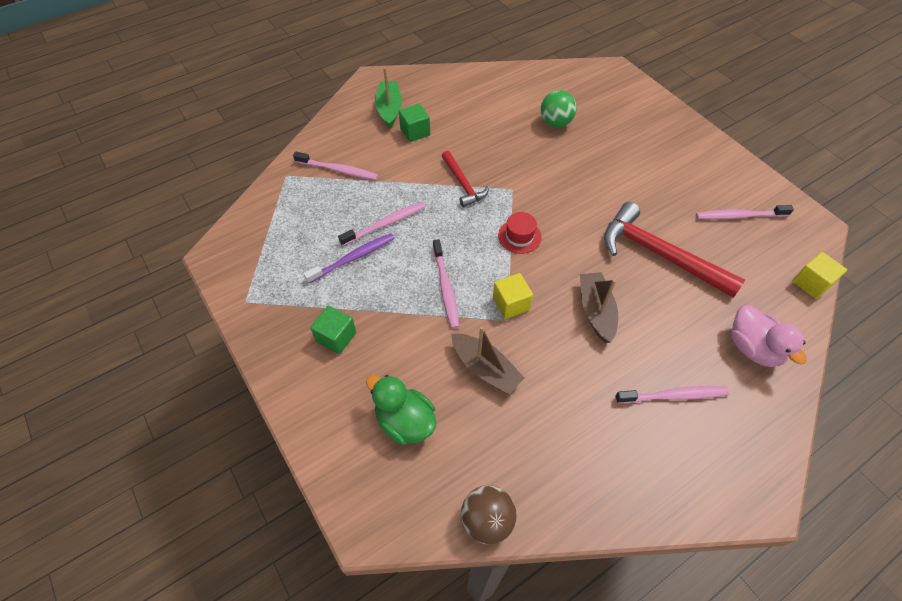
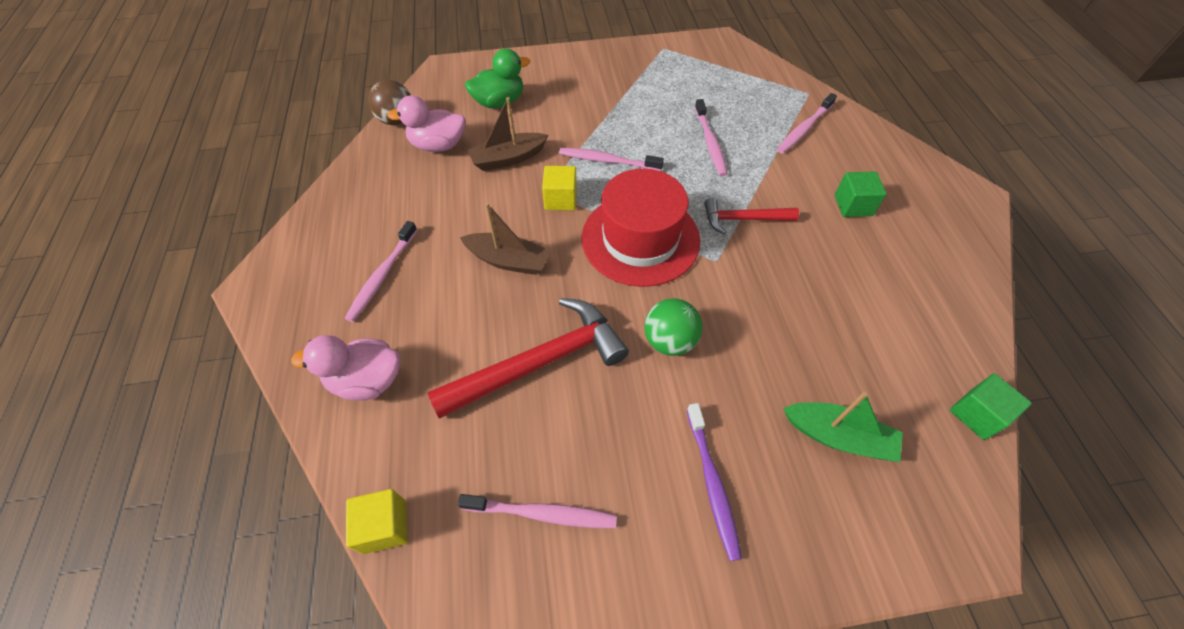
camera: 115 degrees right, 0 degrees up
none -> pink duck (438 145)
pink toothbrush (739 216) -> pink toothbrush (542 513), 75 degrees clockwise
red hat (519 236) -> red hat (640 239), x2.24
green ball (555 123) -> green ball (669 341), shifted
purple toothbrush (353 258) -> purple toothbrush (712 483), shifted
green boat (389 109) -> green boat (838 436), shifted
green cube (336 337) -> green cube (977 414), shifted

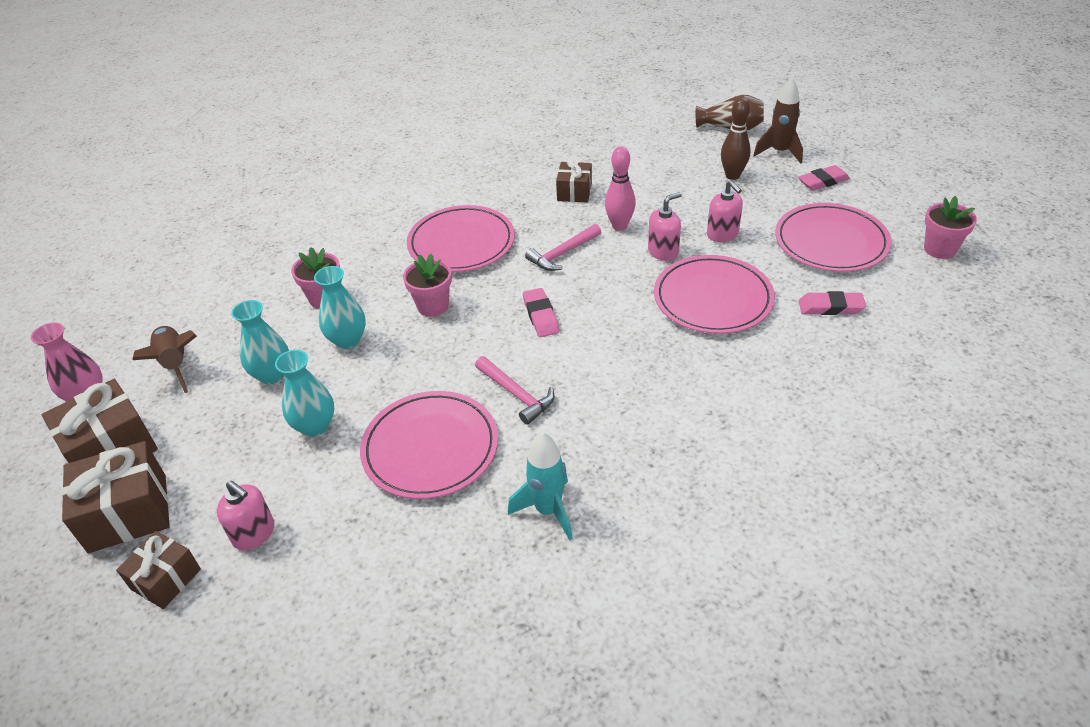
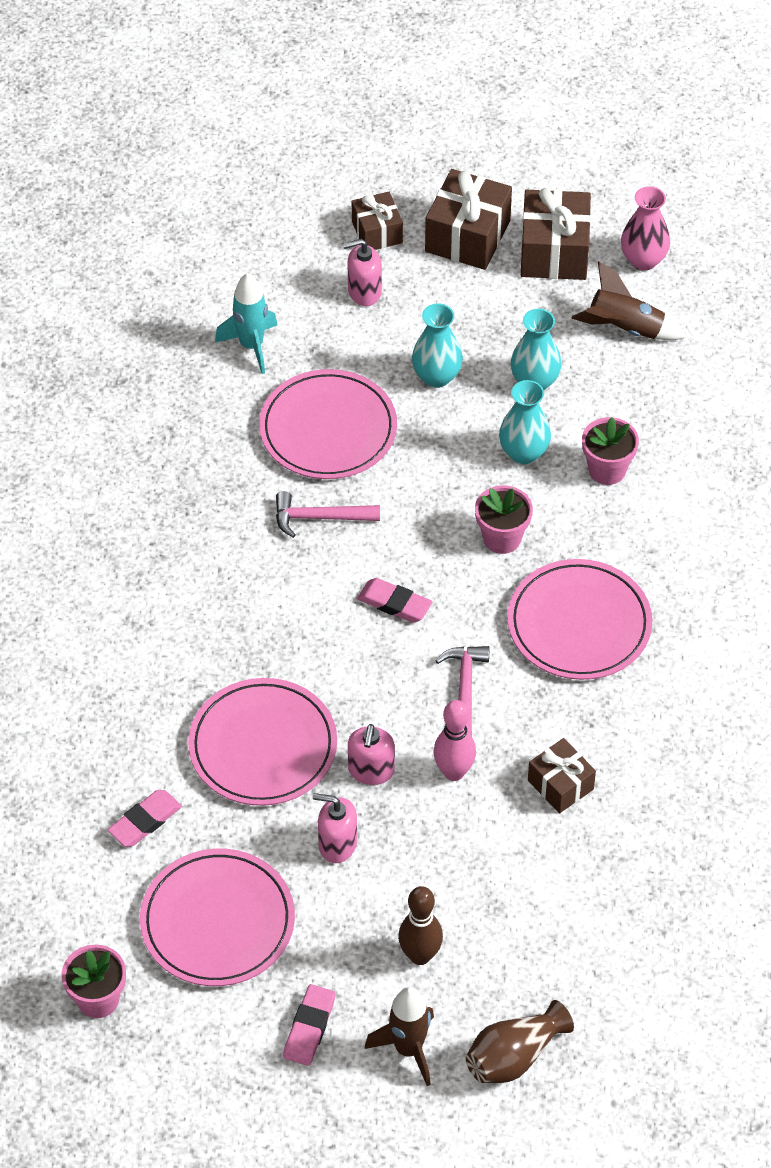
camera: 130 degrees right, 10 degrees up
turquoise rocket (548 510) -> turquoise rocket (251 346), shifted

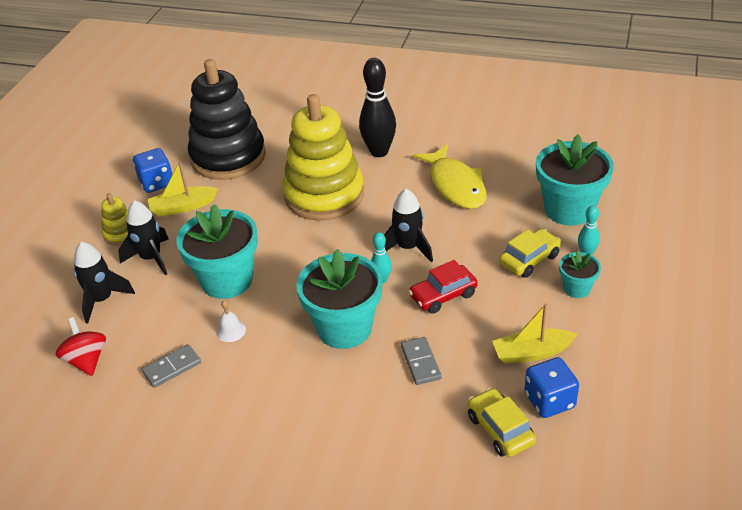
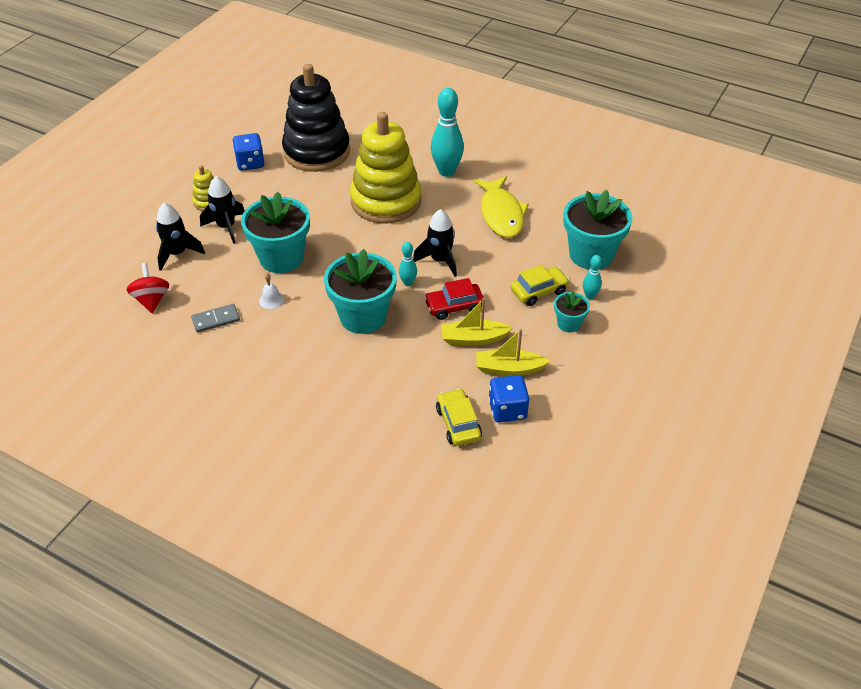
camera: 10 degrees right, 5 degrees up
black bowling pin (379 152) -> turquoise bowling pin (446 171)
yellow boat (182 207) -> yellow boat (473 339), shifted
grey domino (421 362) -> none

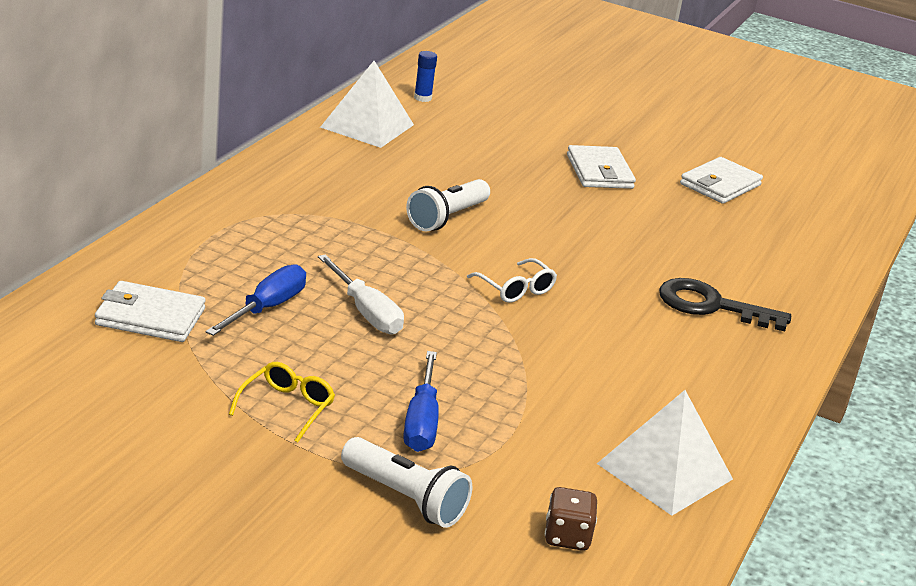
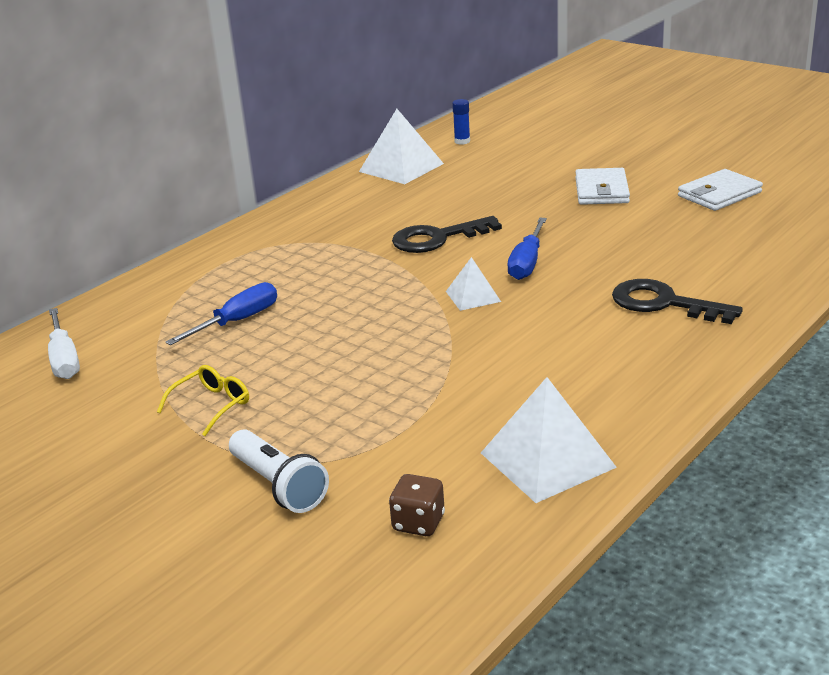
camera: 20 degrees right, 0 degrees up
white screwdriver (366 312) -> white screwdriver (64 359), shifted
white flashlight (447 218) -> black key (437 238)
white glasses (515 289) -> white pyramid (473 296)
blue screwdriver (421 422) -> blue screwdriver (527 263), shifted
white wallet (150 317) -> none

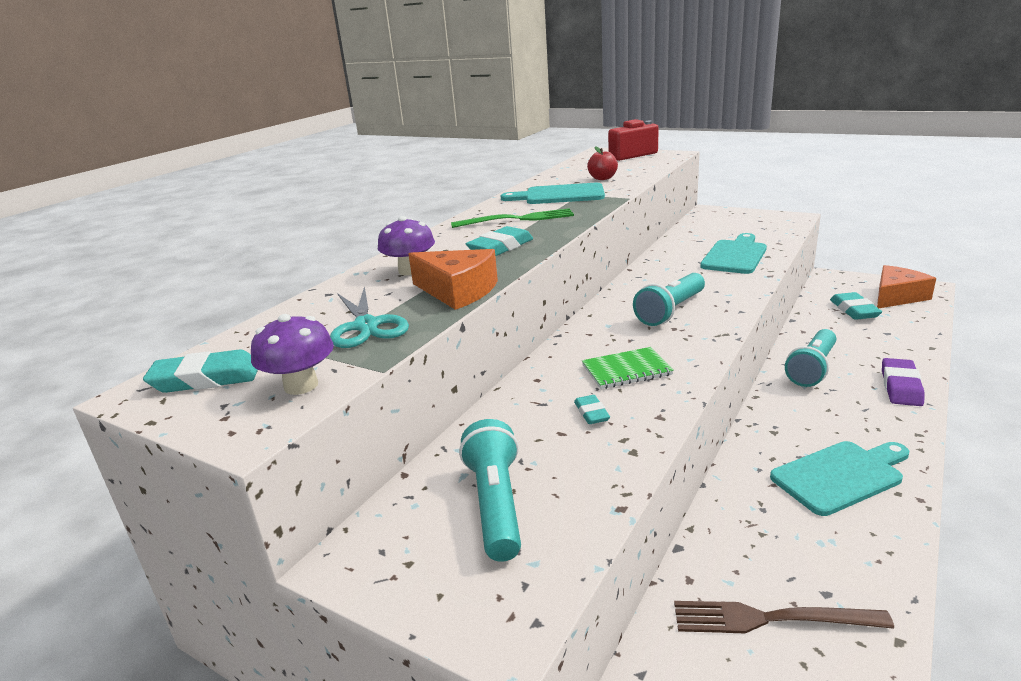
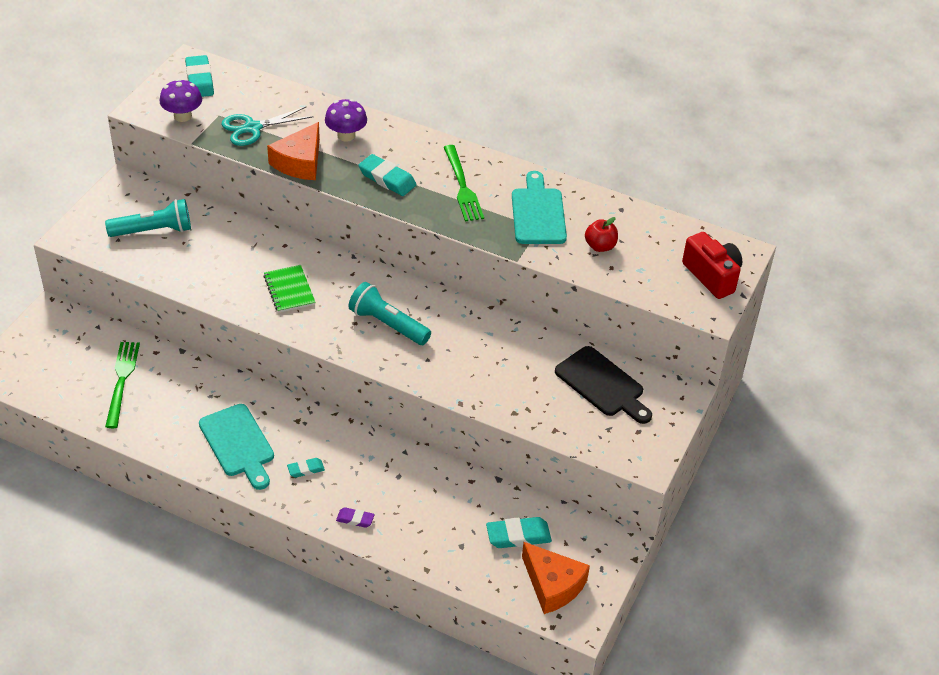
camera: 80 degrees right, 20 degrees up
brown fork (770 619) -> green fork (122 380)
turquoise eraser (591 413) -> turquoise eraser (306 469), shifted
purple eraser (901 386) -> purple eraser (355 519), x0.58
none -> black cutting board (602 384)
turquoise cutting board (735 256) -> none
turquoise flashlight (812 368) -> none

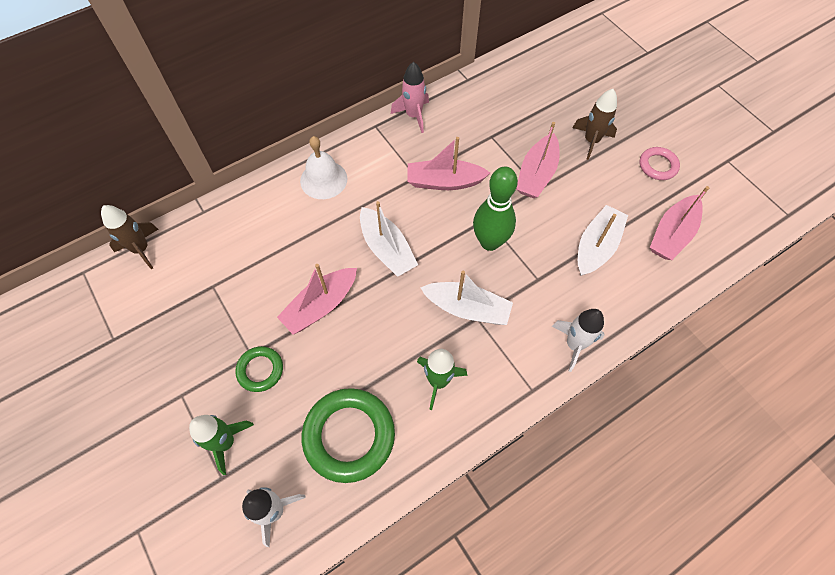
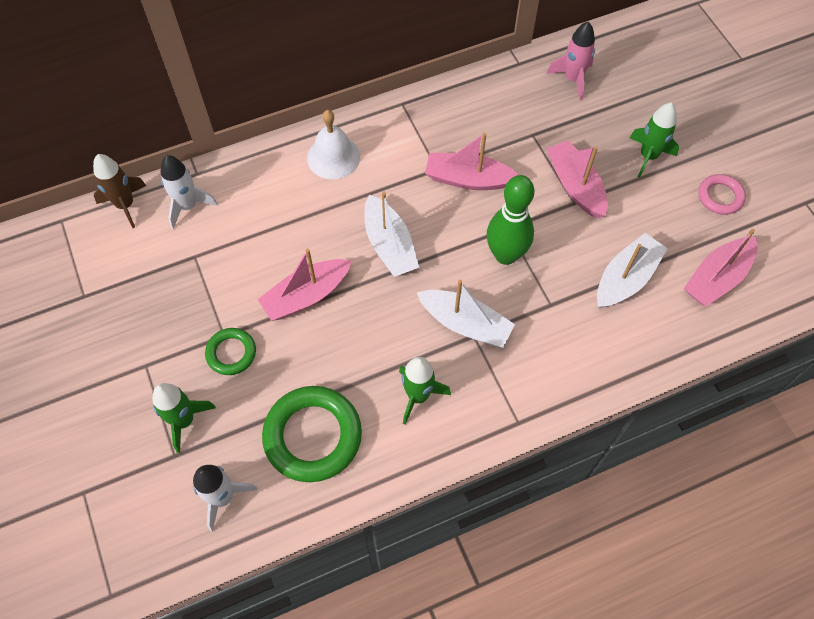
camera: 10 degrees right, 0 degrees up
white rocket (574 344) -> white rocket (188 206), shifted
pink boat (536 174) -> pink boat (575 186), 120 degrees clockwise
pink rocket (413 115) -> pink rocket (572 79), shifted
brown rocket (591 141) -> green rocket (648 156)

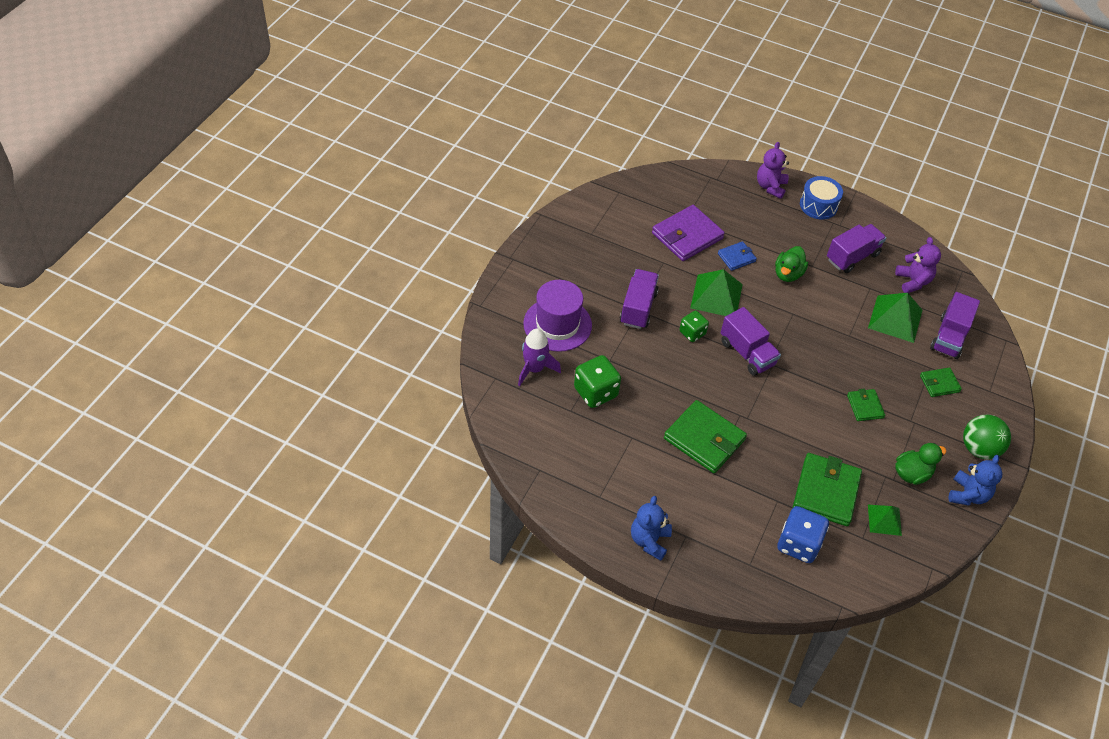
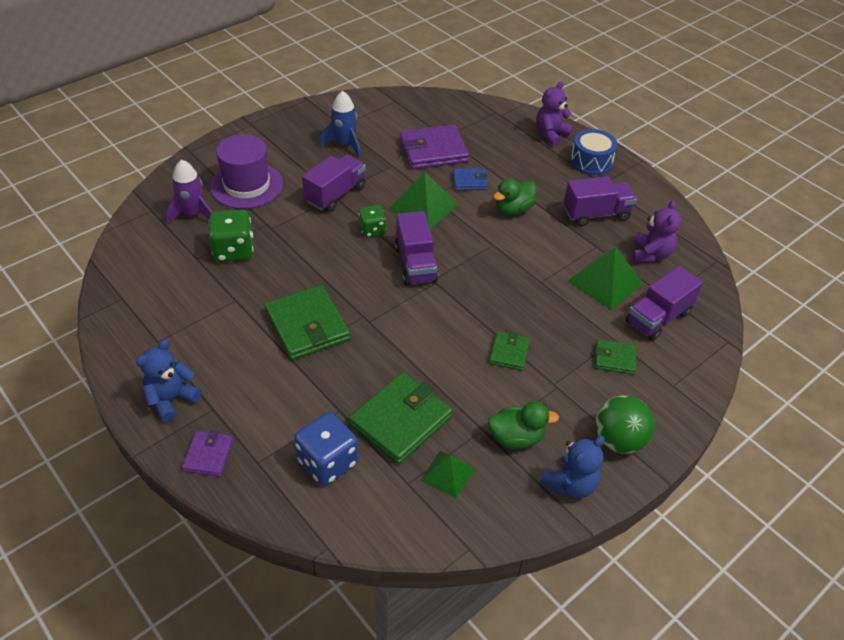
camera: 25 degrees right, 5 degrees down
none -> purple wallet (208 455)
none -> blue rocket (344 144)

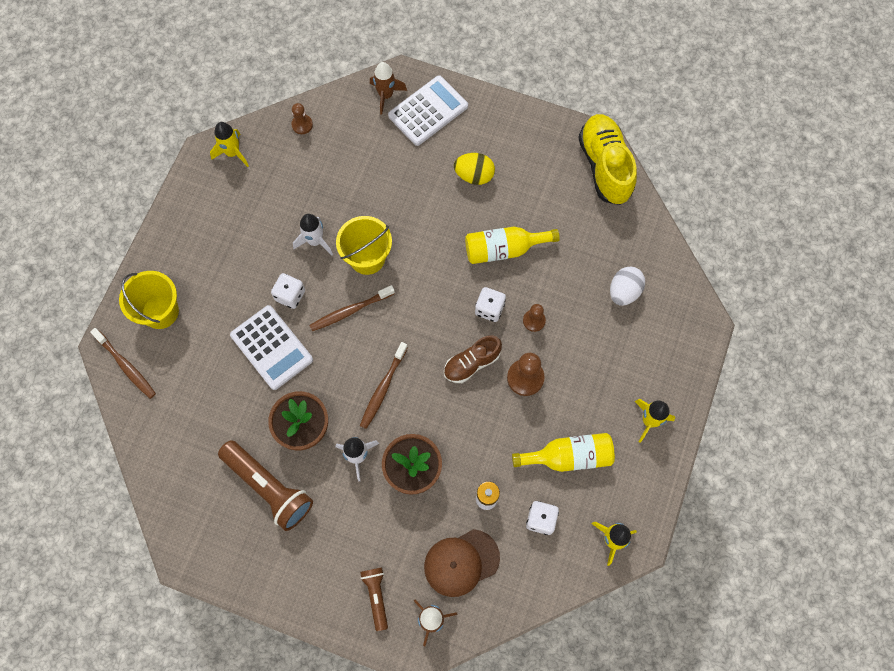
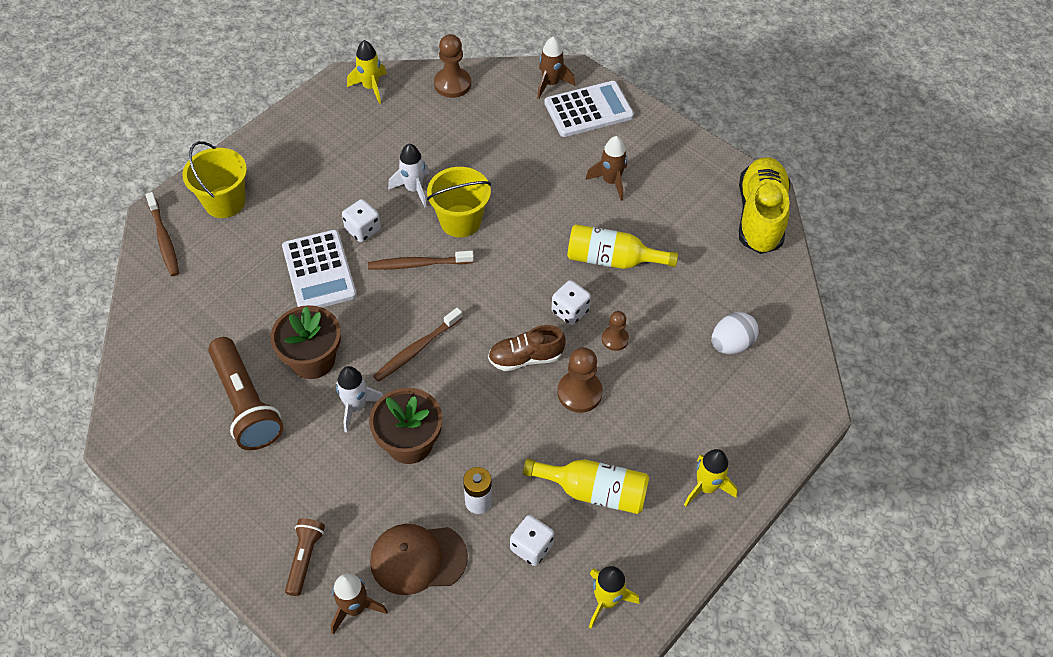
camera: 20 degrees right, 15 degrees down
brown pawn (302 125) -> brown pawn (452 84), x1.61
yellow egg (474 175) -> brown rocket (611 181)

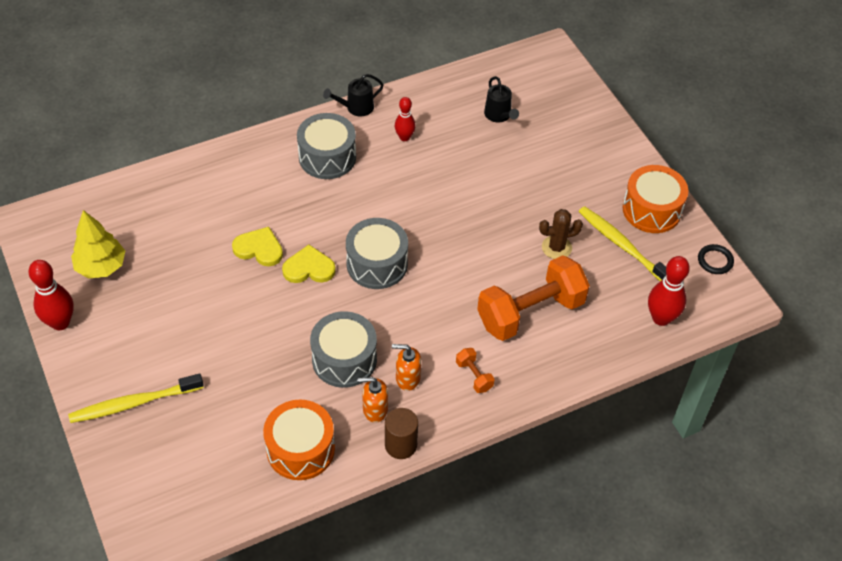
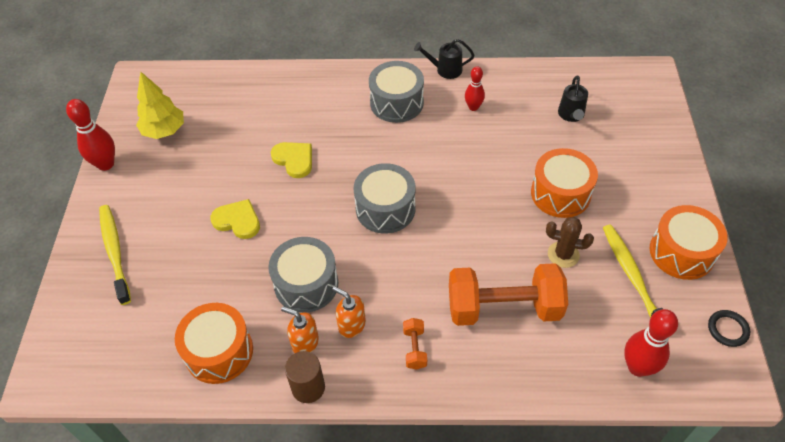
camera: 30 degrees right, 0 degrees up
yellow toothbrush (134 403) -> yellow toothbrush (115 252), 60 degrees clockwise
yellow heart (309 268) -> yellow heart (237 221), shifted
none -> orange drum (560 193)

